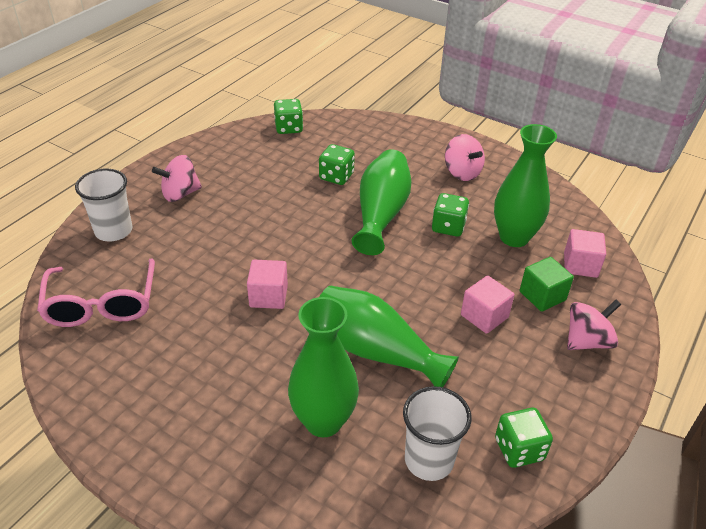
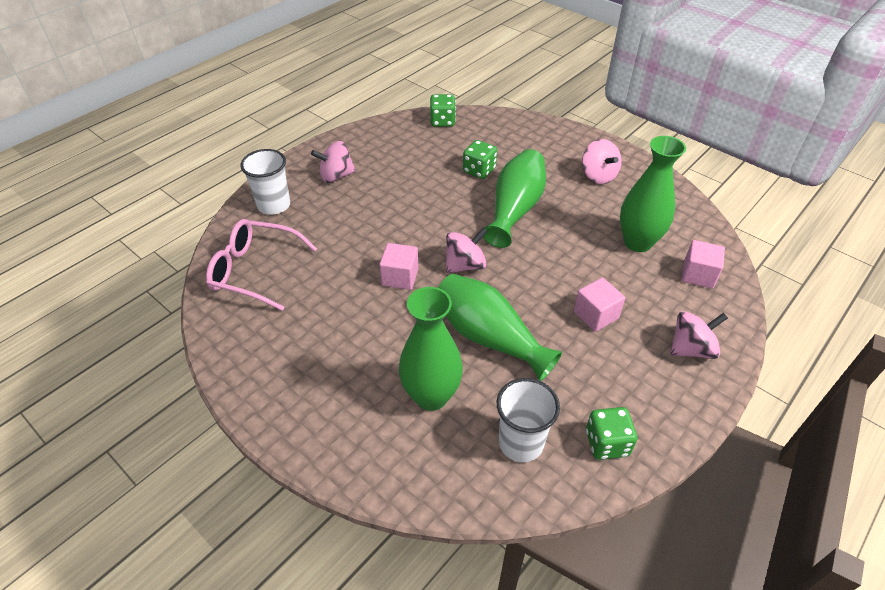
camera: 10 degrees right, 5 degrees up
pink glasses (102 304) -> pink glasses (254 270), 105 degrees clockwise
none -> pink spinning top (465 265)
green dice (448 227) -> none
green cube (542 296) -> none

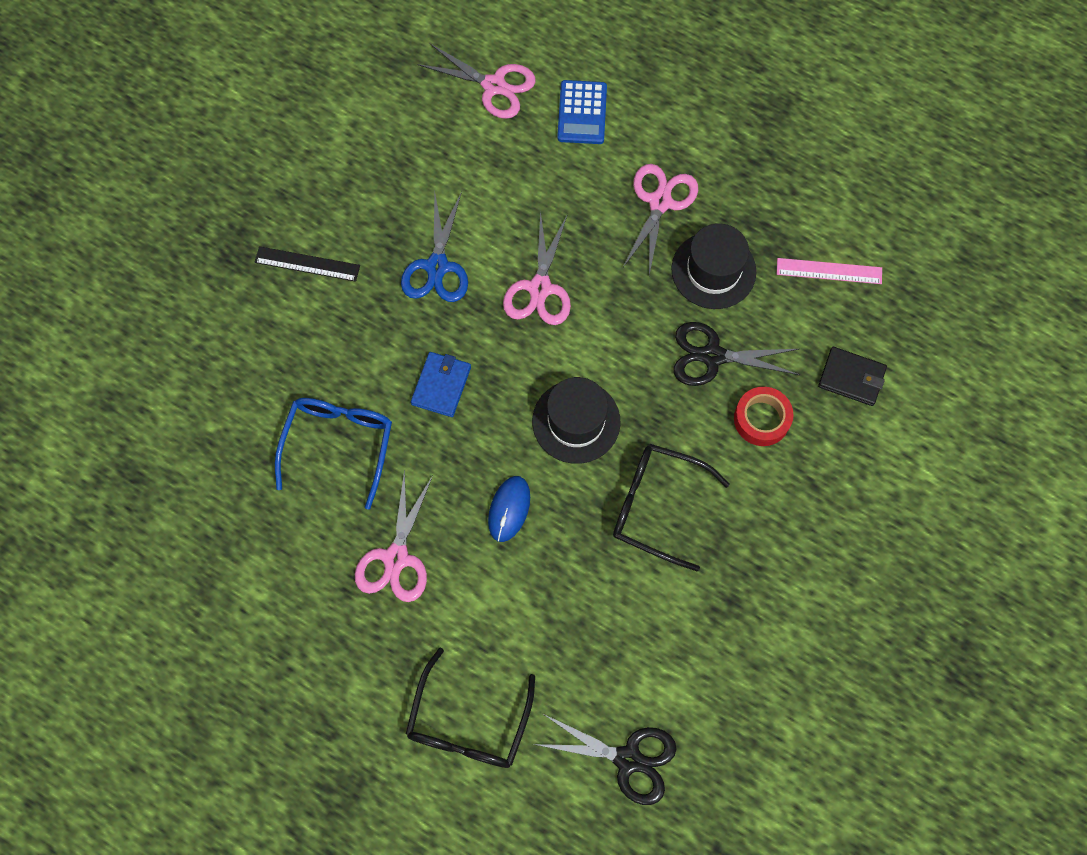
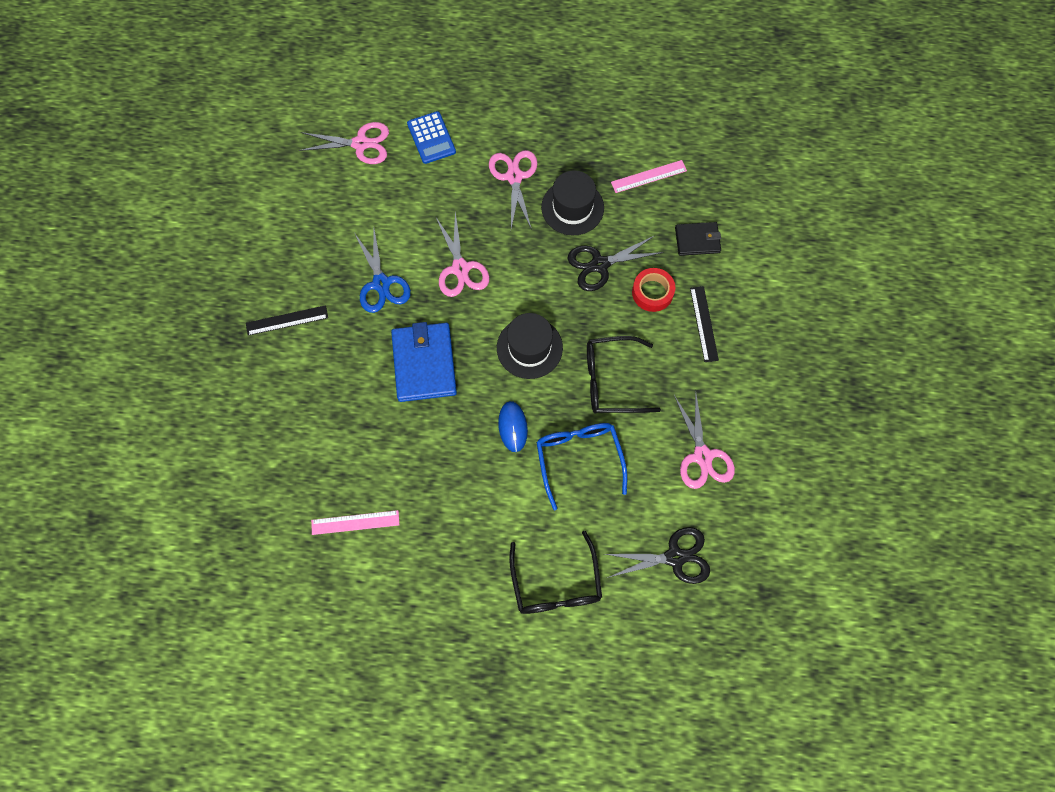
camera: 25 degrees left, 0 degrees up
none -> pink ruler (355 522)
blue wallet (441 385) -> blue wallet (424 363), x1.71
blue glasses (339 445) -> blue glasses (579 459), shifted
pink scissors (396 558) -> pink scissors (702 456), shifted
none -> black ruler (703 324)

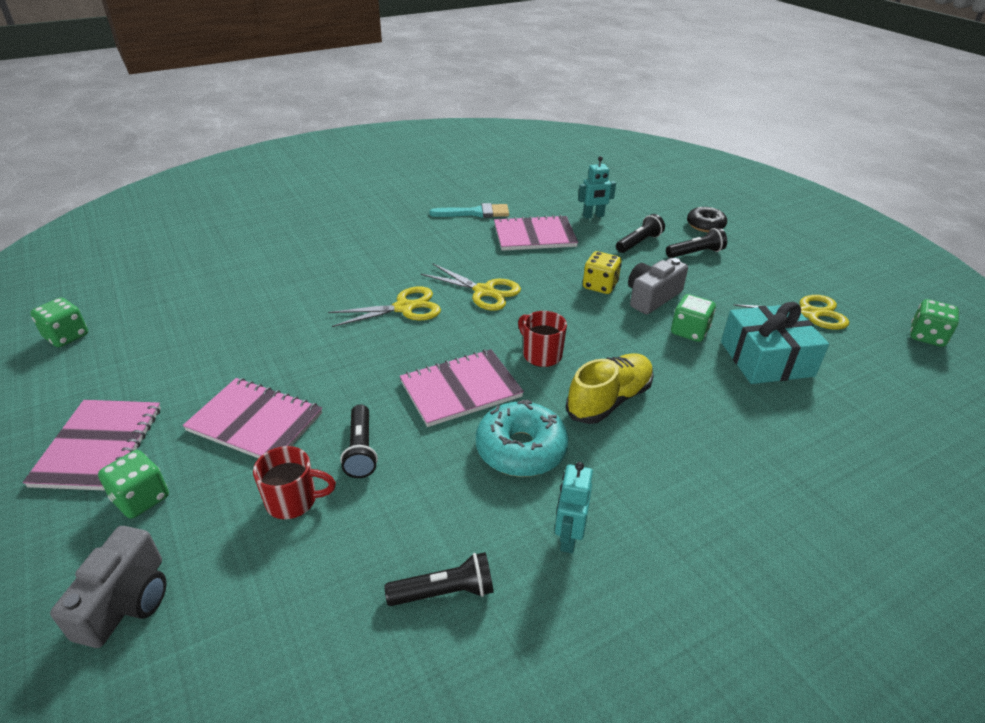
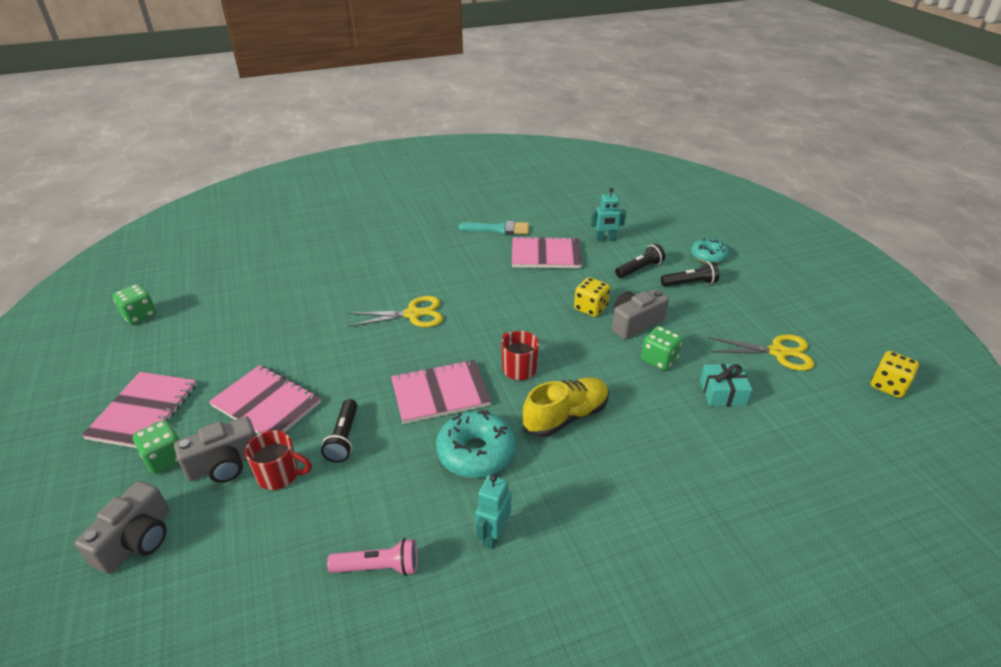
camera: 10 degrees right, 0 degrees up
none -> grey camera (225 464)
black flashlight (445 592) -> pink flashlight (378 567)
black donut (705 225) -> turquoise donut (708 256)
turquoise gift (766 359) -> turquoise gift (723 393), x0.60
green dice (926 336) -> yellow dice (888 386)
yellow scissors (484 291) -> none

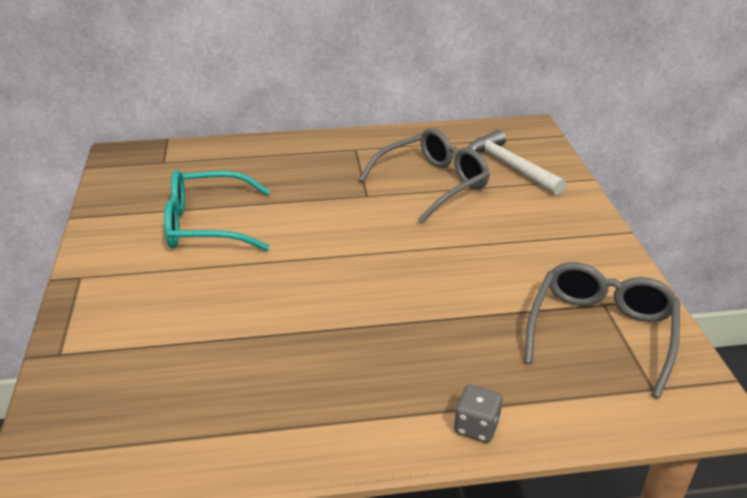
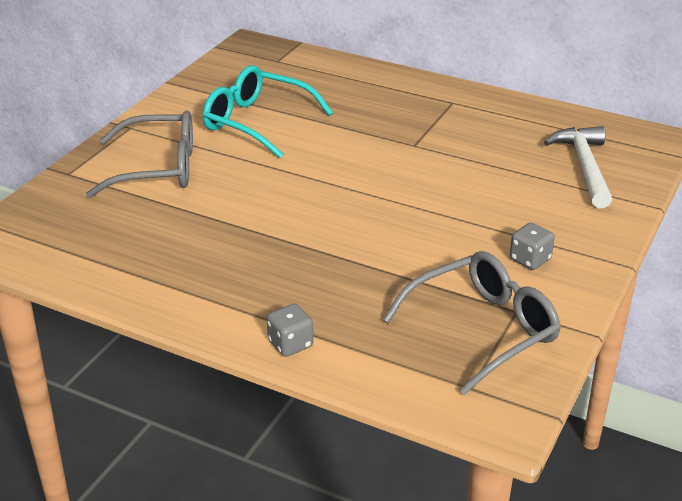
camera: 35 degrees right, 0 degrees up
grey glasses (433 184) -> grey glasses (158 168), shifted
none -> grey dice (530 259)

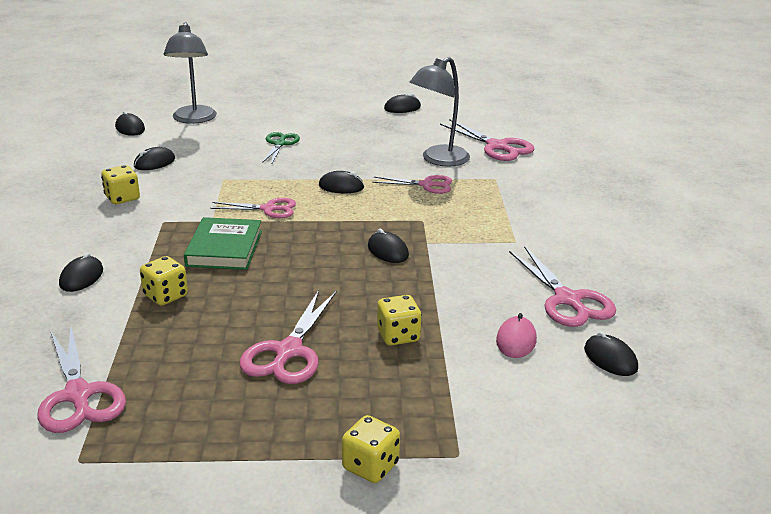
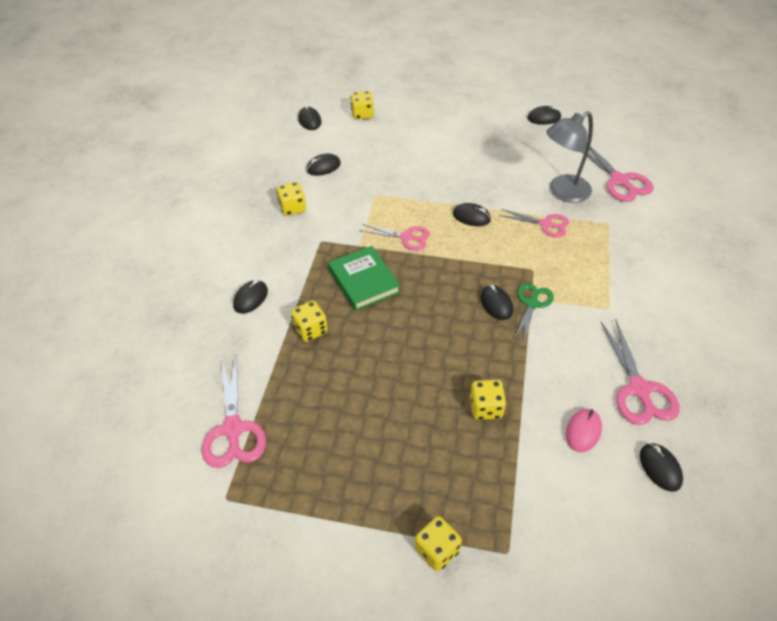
camera: 15 degrees right, 20 degrees up
green book (224 248) -> green book (364 281), 45 degrees counterclockwise
grey lamp (193 119) -> yellow dice (362 114)
green scissors (280 144) -> green scissors (532 304), shifted
pink scissors (288 351) -> none

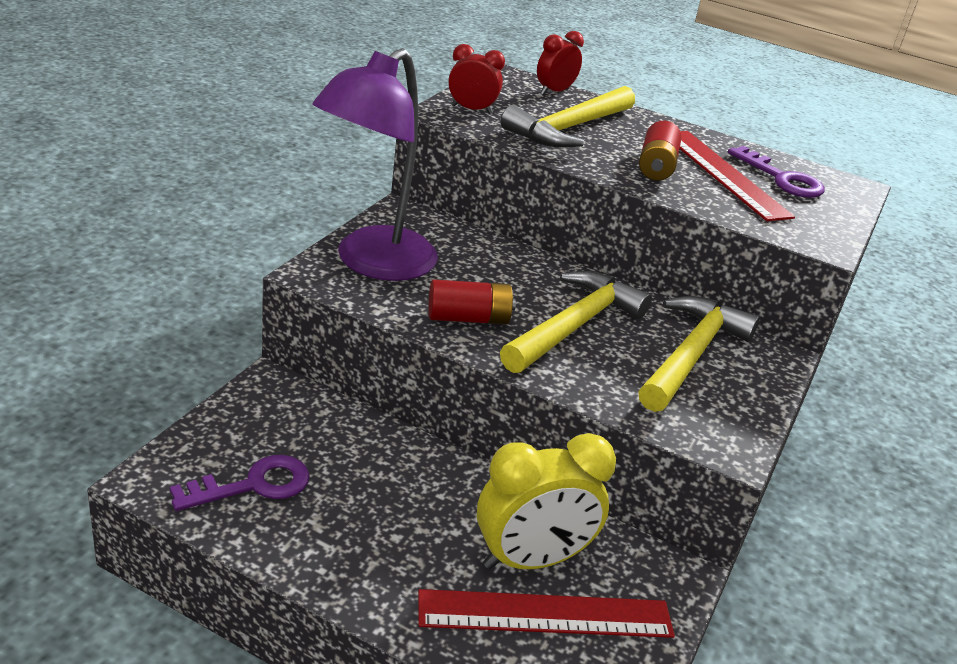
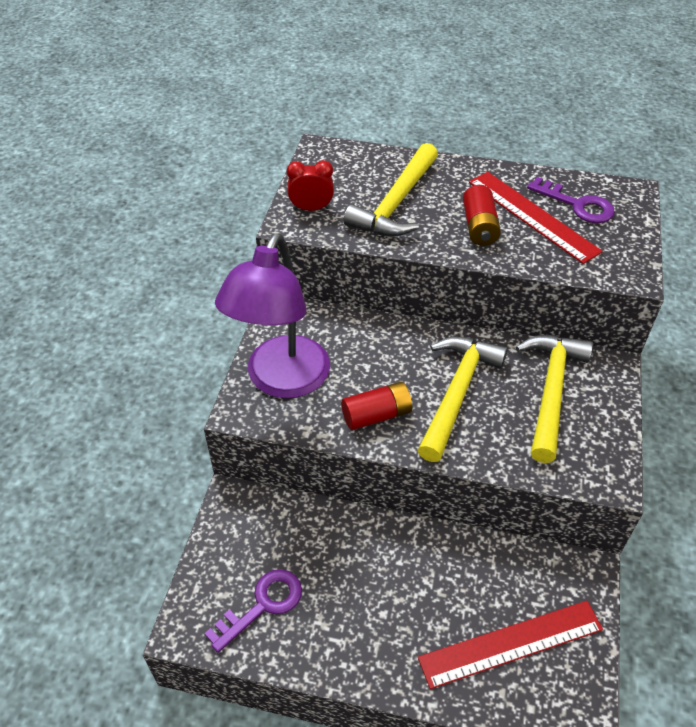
camera: 10 degrees left, 15 degrees up
yellow clock (531 560) -> none
red clock (554 92) -> none

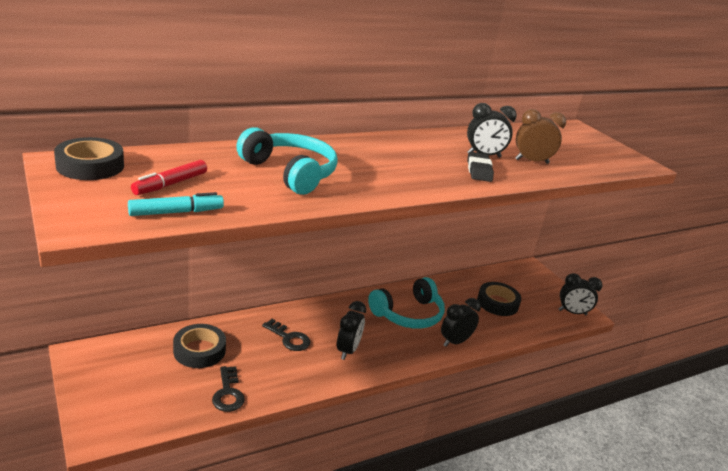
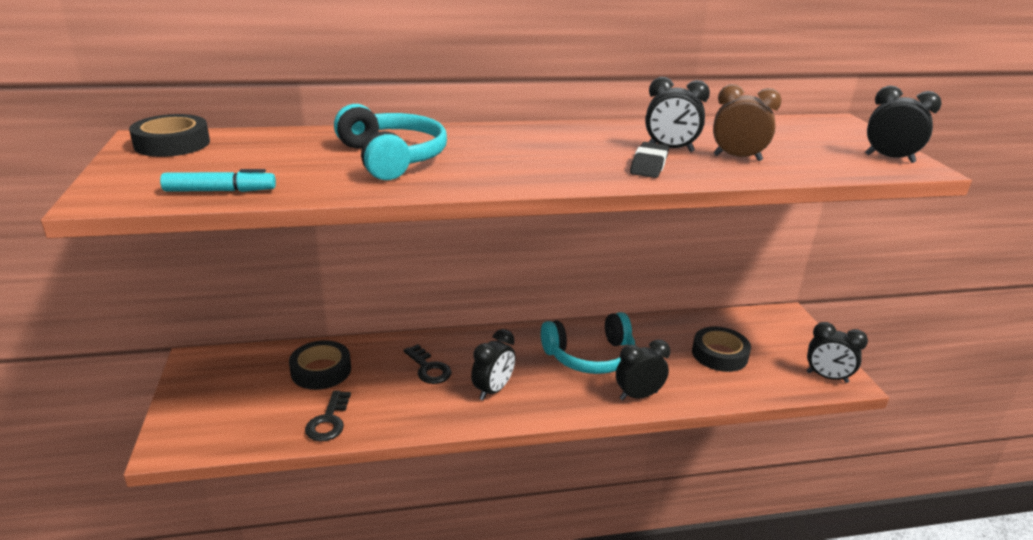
camera: 20 degrees right, 0 degrees up
none -> black clock (889 158)
red marker (170 184) -> none

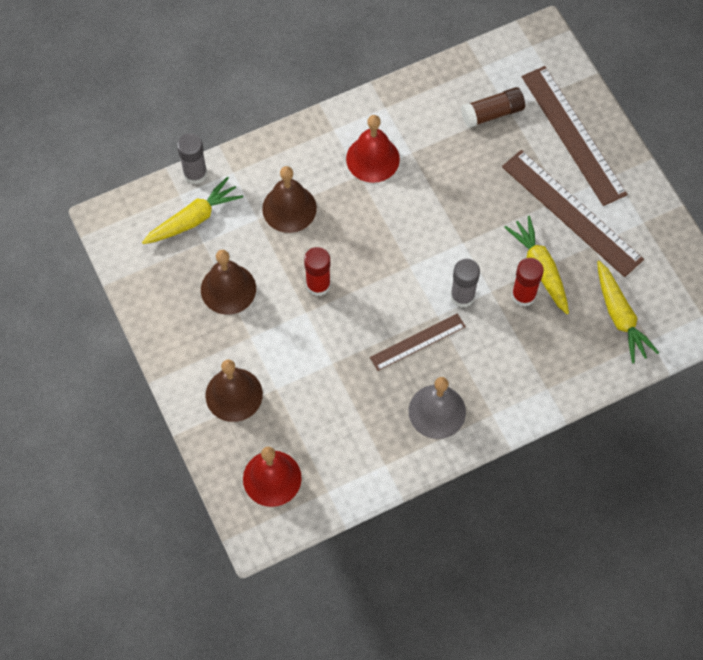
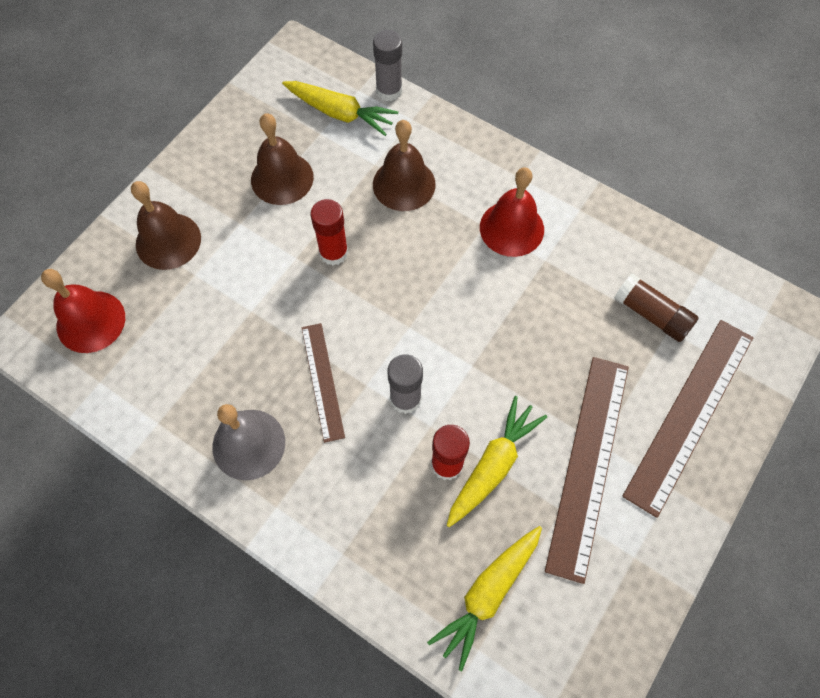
camera: 60 degrees right, 0 degrees up
brown ruler (417 342) -> brown ruler (322 381), 45 degrees clockwise

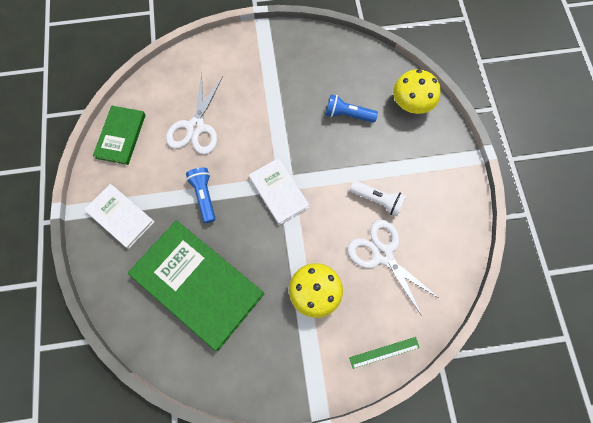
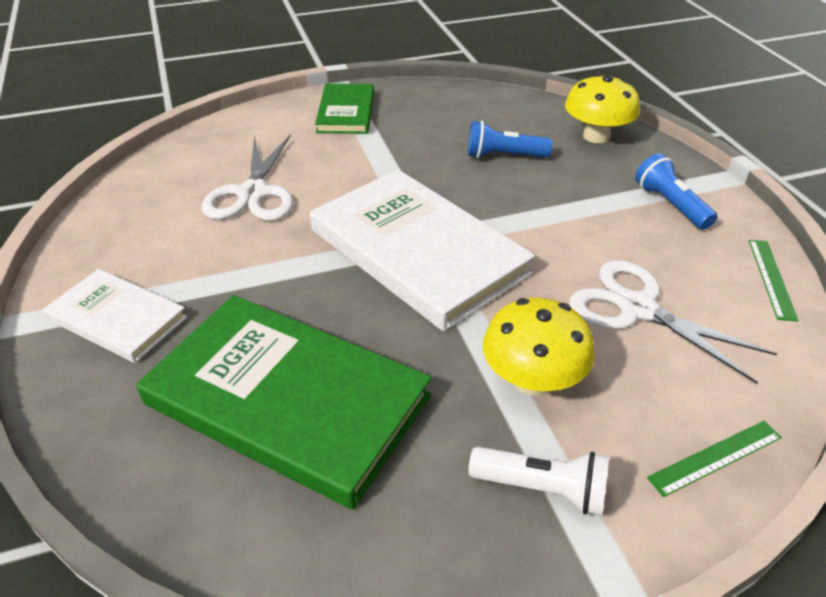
camera: 10 degrees left, 30 degrees down
white book (278 192) -> white book (417 252), x1.84
green book (121 136) -> green book (346 112), shifted
white flashlight (377 200) -> white flashlight (542 489), shifted
blue flashlight (204 196) -> blue flashlight (670 205), shifted
none -> green ruler (771 278)

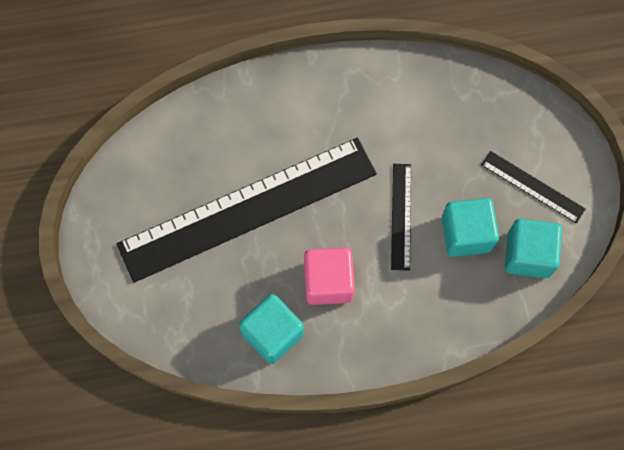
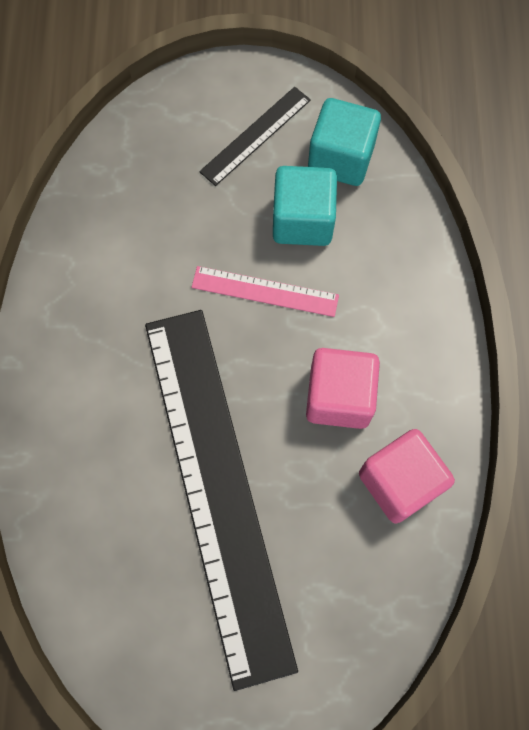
camera: 80 degrees left, 0 degrees up
black ruler (401 216) -> pink ruler (265 291)
turquoise cube (272 334) -> pink cube (399 482)

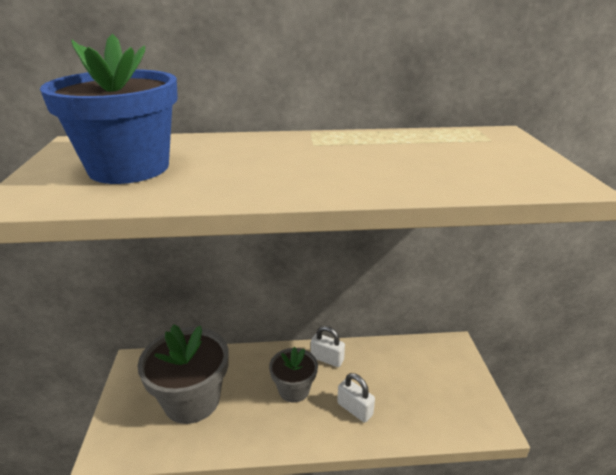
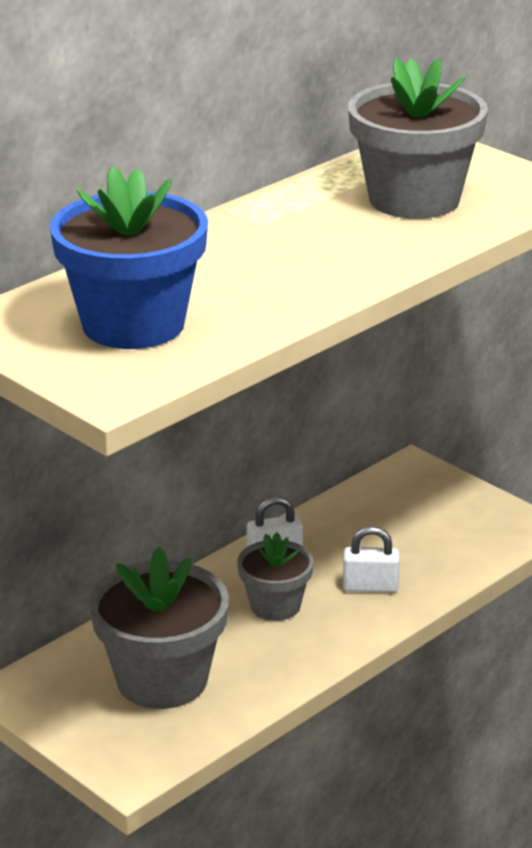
camera: 40 degrees left, 0 degrees up
none -> grey flower pot (414 199)

